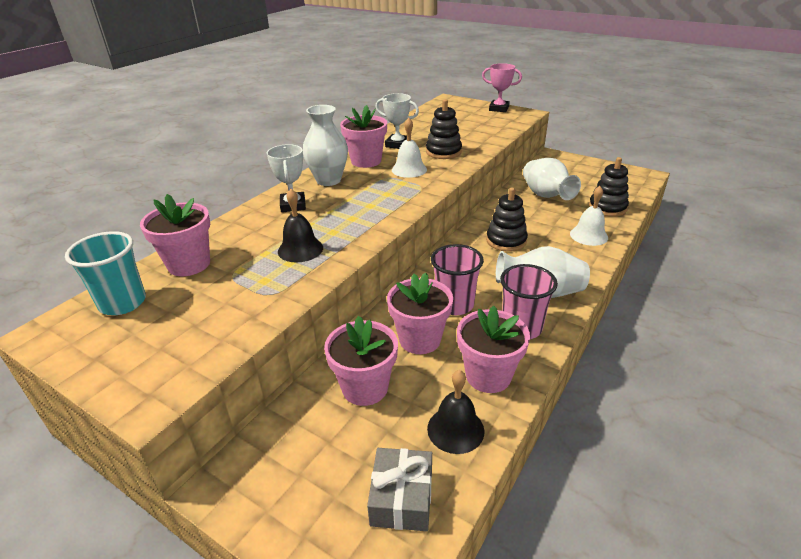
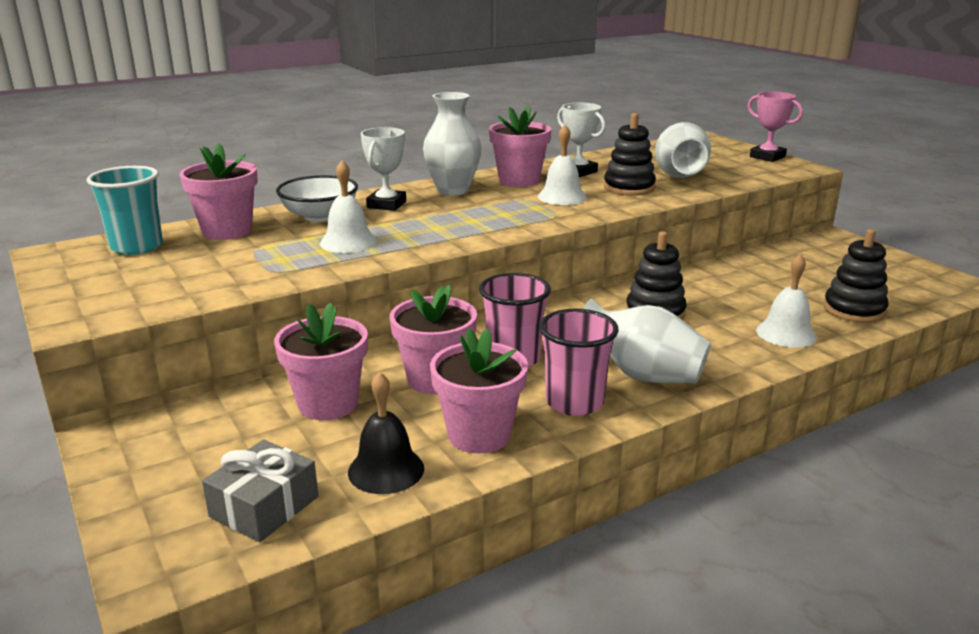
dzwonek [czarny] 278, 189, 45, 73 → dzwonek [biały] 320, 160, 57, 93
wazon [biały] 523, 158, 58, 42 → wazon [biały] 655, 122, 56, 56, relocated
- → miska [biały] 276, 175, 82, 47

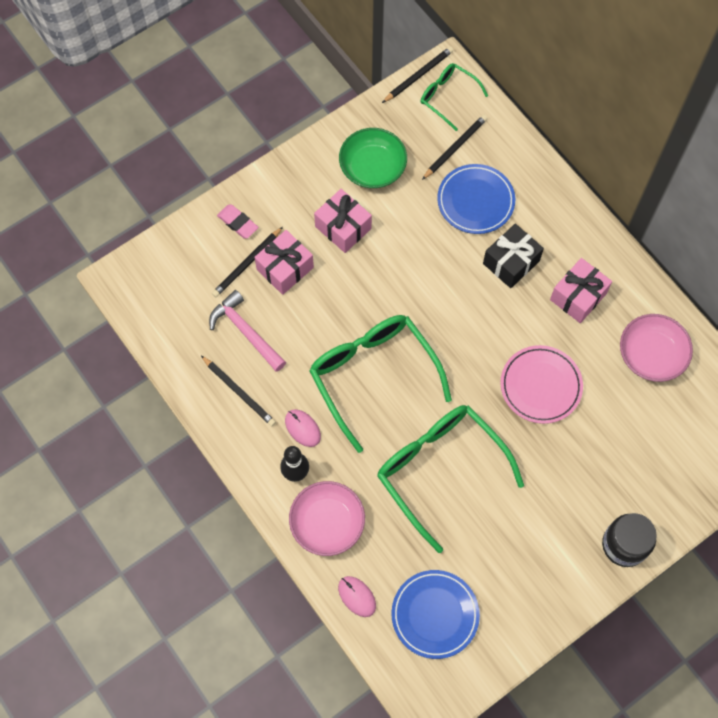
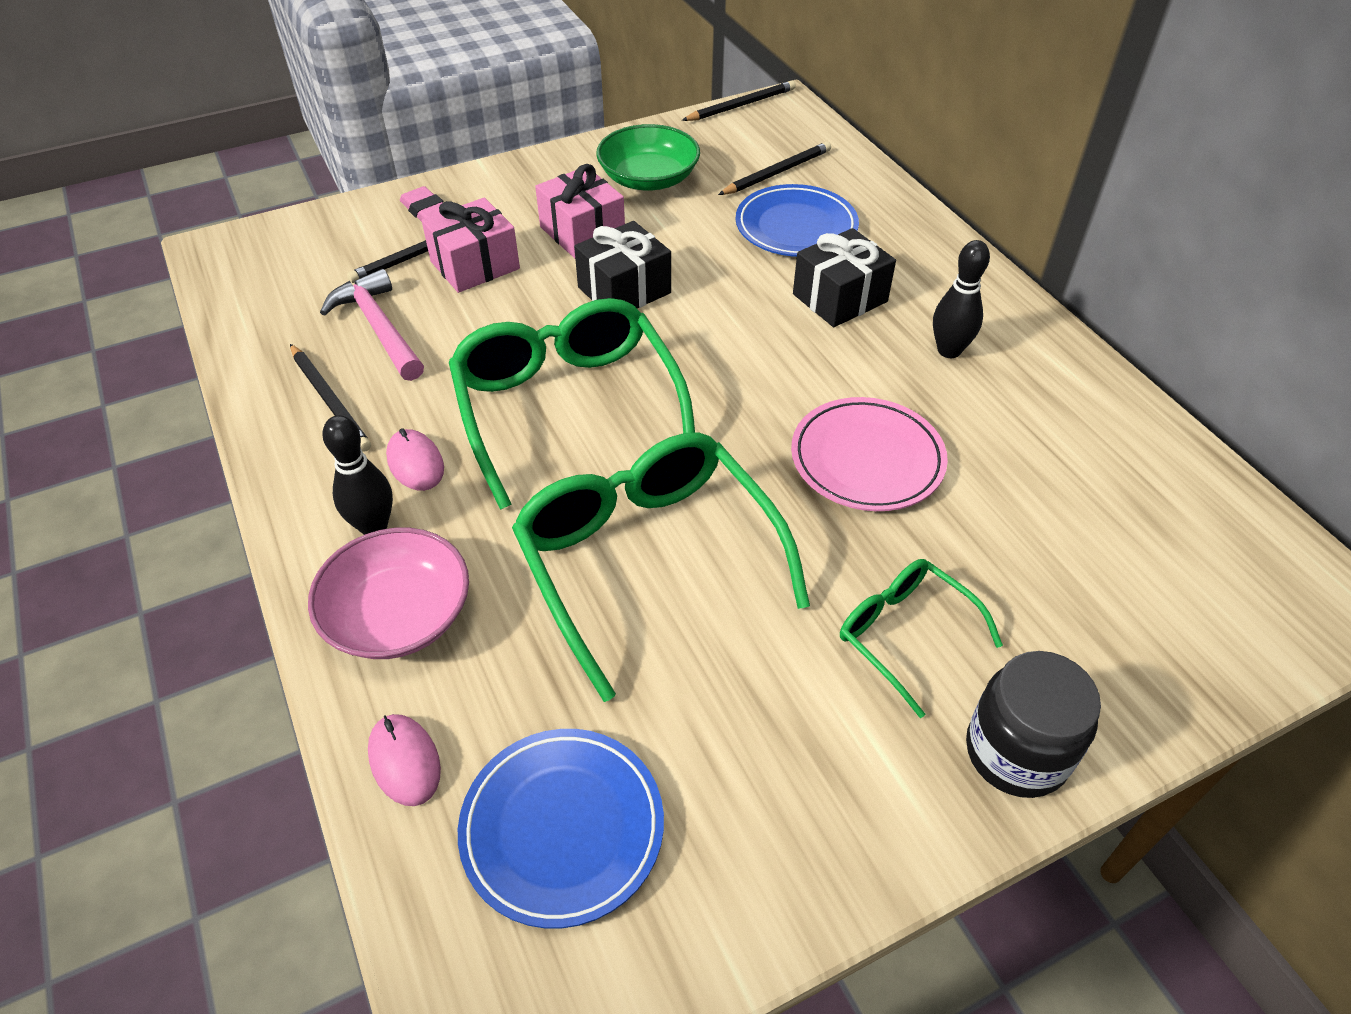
okulary [zielony] 421, 63, 67, 68 → okulary [zielony] 840, 559, 163, 159, relocated
prezent [różowy] 550, 258, 62, 65 → kręgiel [czarny] 933, 240, 57, 118
miska [różowy] 620, 314, 73, 68 → -
- → prezent [czarny] 574, 221, 97, 87

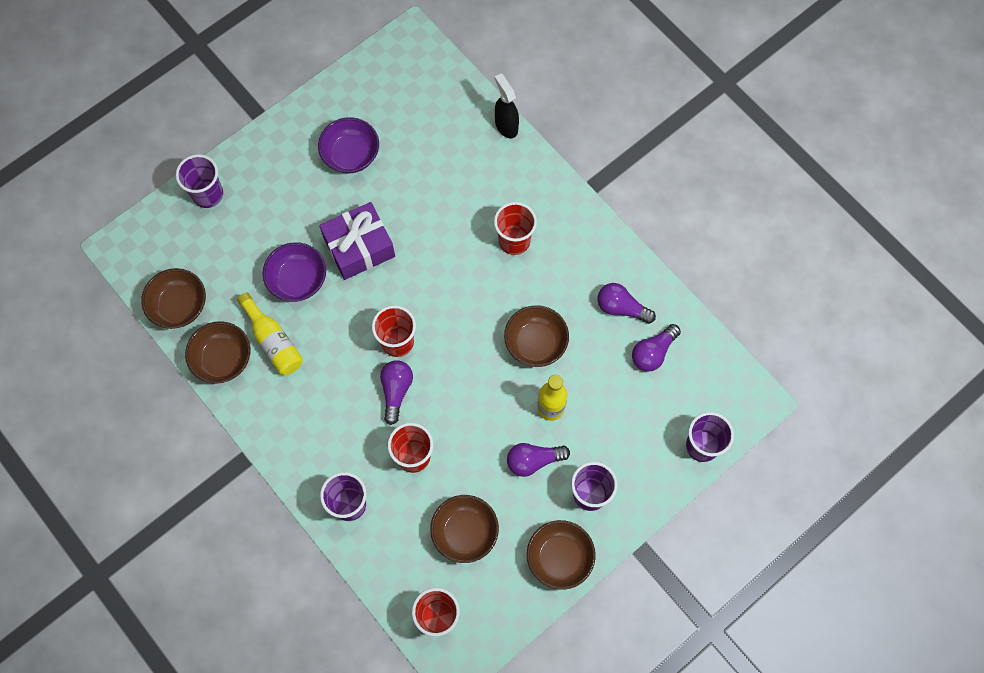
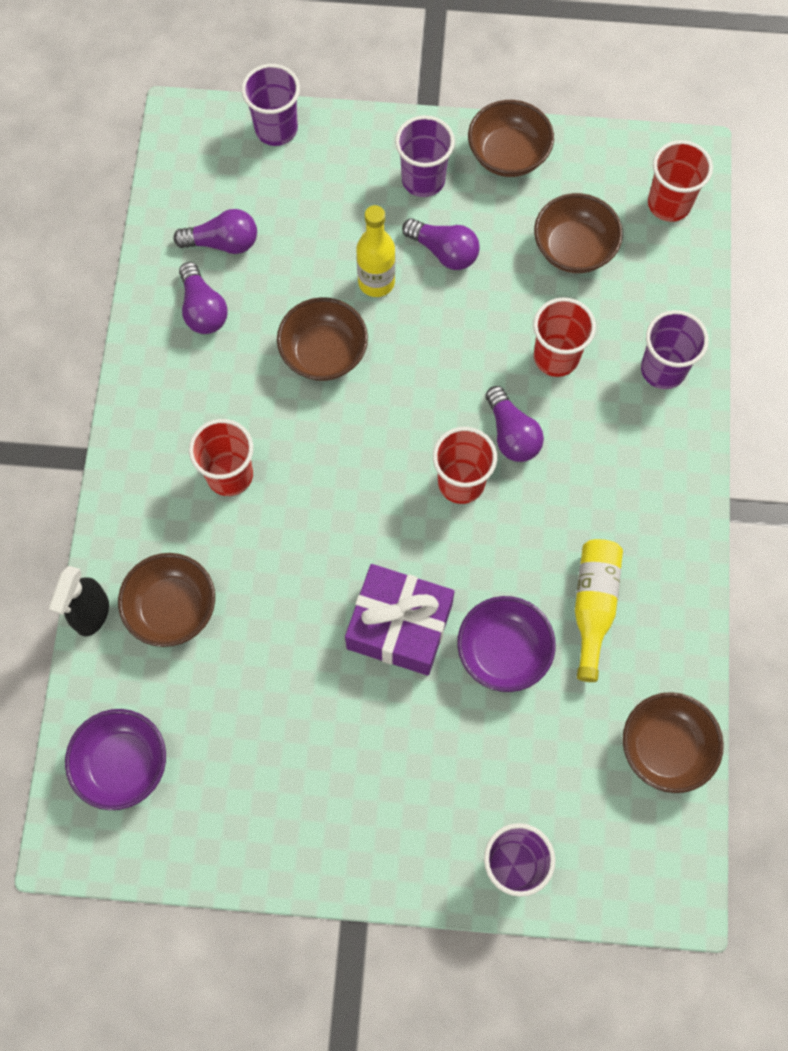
miska [brązowy] 185, 321, 65, 63 → miska [brązowy] 118, 553, 97, 94, relocated
miska [fioletowy] 318, 117, 61, 56 → miska [fioletowy] 65, 709, 101, 101, relocated
żarówka [fioletowy] 380, 360, 33, 65 → żarówka [fioletowy] 485, 386, 59, 76, 75 degrees counterclockwise

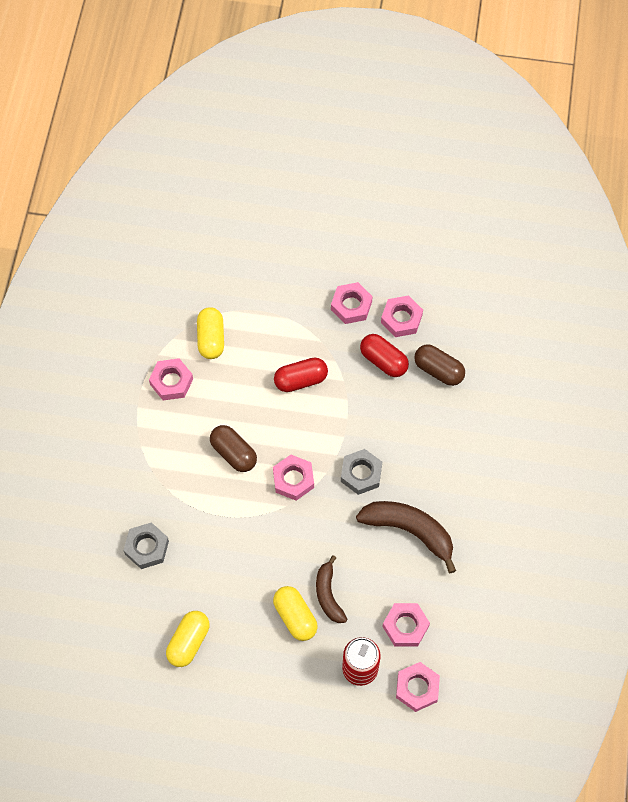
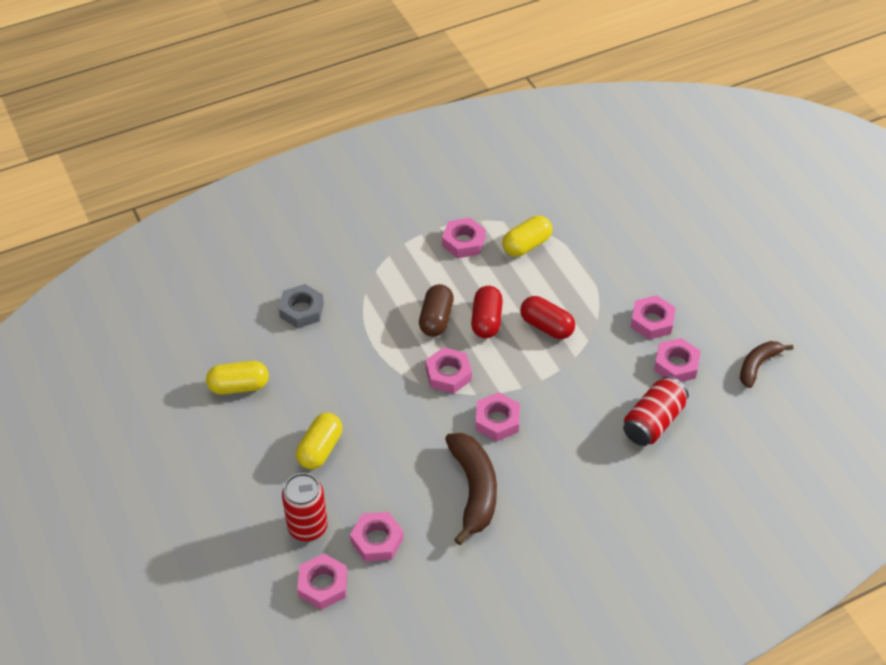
banan [brązowy] 316, 555, 31, 68 → banan [brązowy] 740, 341, 53, 47, relocated
nakrętka [szary] 341, 449, 41, 46 → nakrętka [różowy] 475, 392, 45, 50
kapsułka [czerwony] 360, 334, 49, 43 → kapsułka [czerwony] 471, 286, 32, 52, relocated
kapsułka [brązowy] 414, 344, 51, 42 → puszka [czerwony] 623, 376, 66, 70

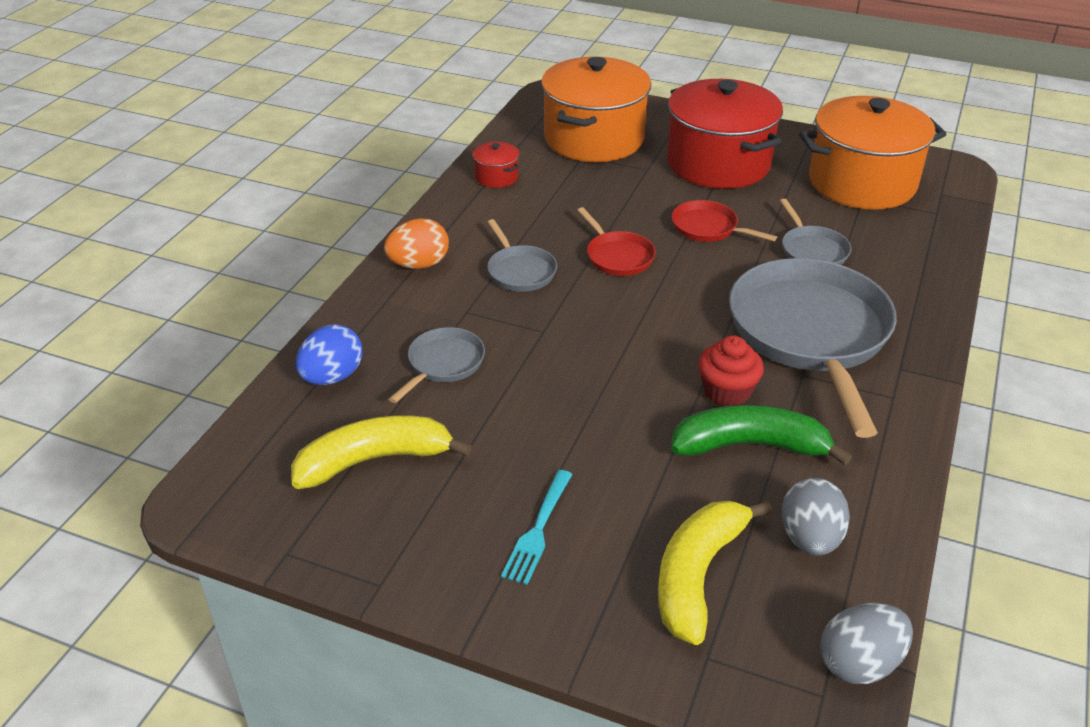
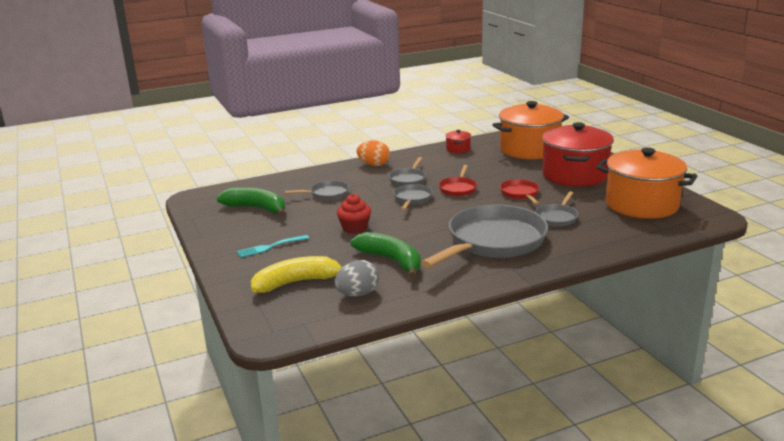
banan [żółty] 291, 415, 181, 74 → banan [zielony] 217, 187, 69, 29
jajko [niebieski] 296, 325, 67, 60 → -
muffinka [czerwony] 698, 335, 66, 72 → muffinka [czerwony] 337, 194, 34, 40, relocated
jajko [szary] 820, 603, 93, 81 → -
- → patelnia [szary] 393, 184, 40, 26

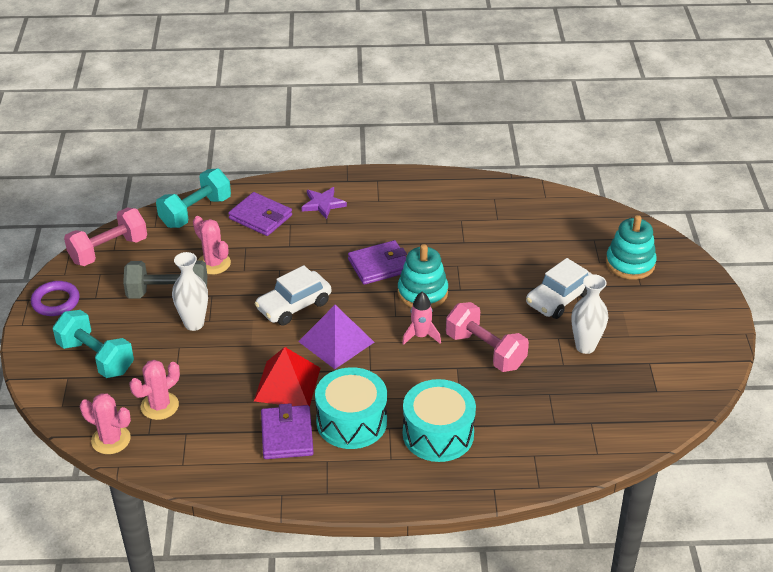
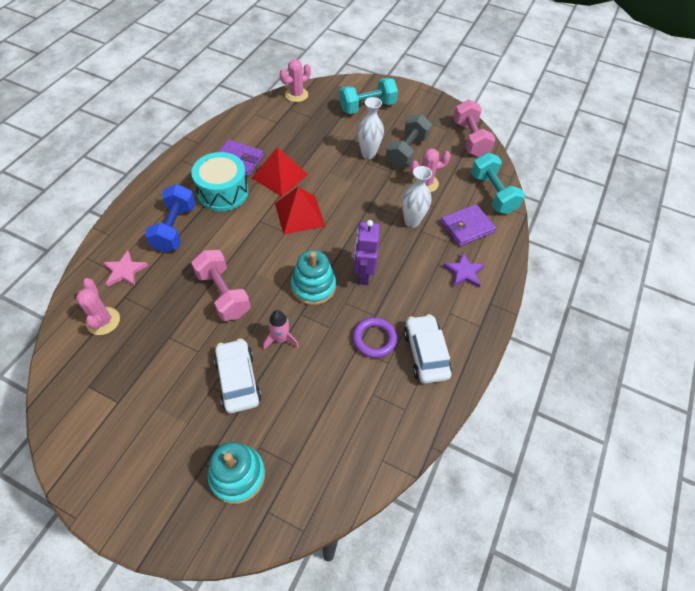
pierścień [fioletowy] 31, 281, 49, 35 → pierścień [fioletowy] 353, 317, 44, 41, relocated
kaktus [różowy] 130, 360, 50, 60 → kaktus [różowy] 76, 278, 44, 57, relocated
samochód [biały] 255, 265, 76, 61 → samochód [biały] 403, 314, 49, 70, relocated
piramida [fioletowy] 298, 305, 76, 64 → piramida [czerwony] 275, 187, 50, 47
portfel [fioletowy] 348, 240, 59, 45 → robot [fioletowy] 354, 220, 26, 65
rakieta [różowy] 402, 292, 39, 53 → rakieta [różowy] 263, 310, 36, 39, relocated
bęben [turkusowy] 403, 379, 73, 83 → hantel [niebieski] 145, 184, 51, 69
hantel [różowy] 446, 302, 83, 70 → hantel [różowy] 191, 250, 60, 71, 75 degrees clockwise
wazon [biały] 572, 274, 36, 80 → wazon [biały] 402, 166, 30, 62, relocated
- → gwiazda [różowy] 103, 251, 45, 35

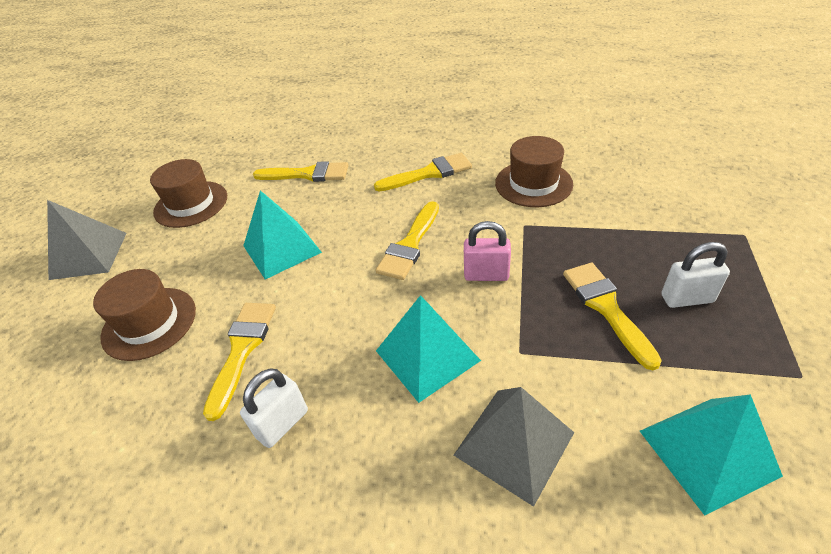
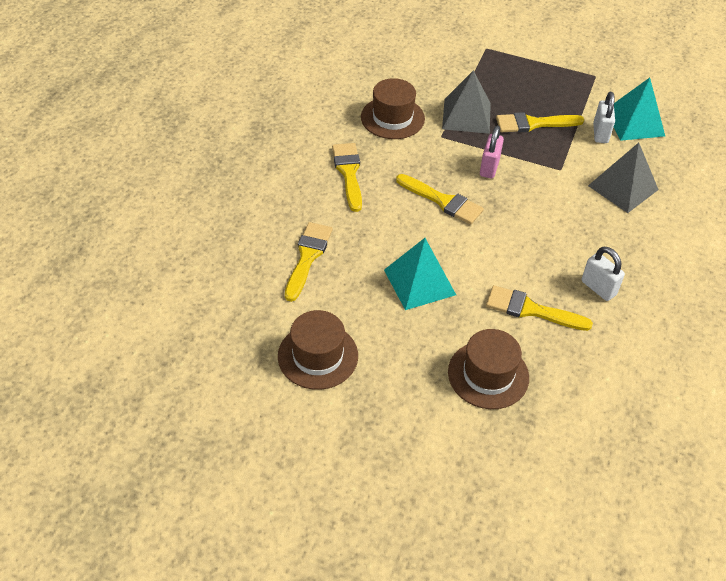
piramida [szary] 47, 200, 80, 80 → piramida [szary] 442, 70, 49, 64, relocated
piramida [turkusowy] 376, 295, 105, 108 → -
kłódka [biały] 661, 242, 69, 66 → kłódka [biały] 593, 92, 22, 51, relocated

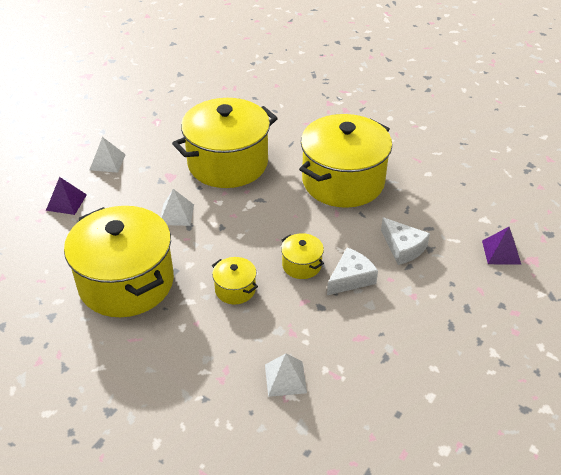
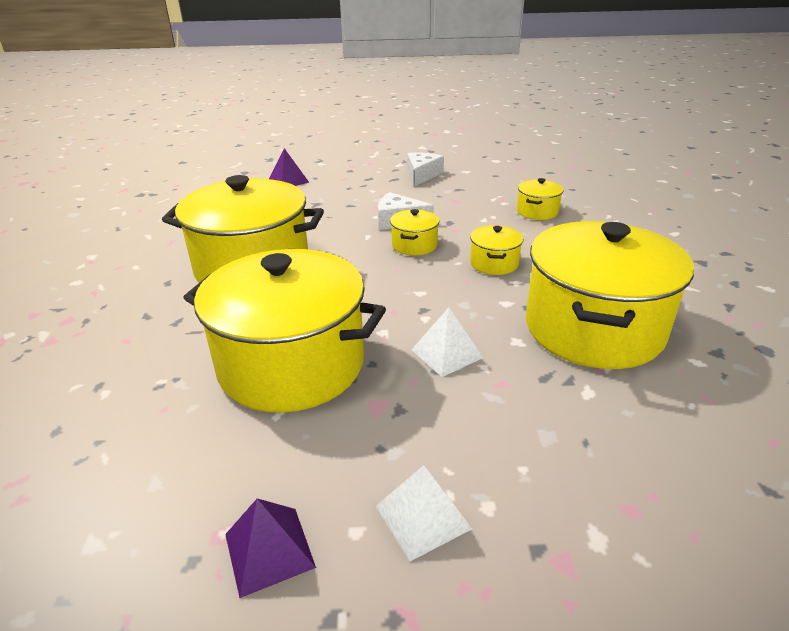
piramida [fioletowy] 46, 177, 41, 38 → piramida [fioletowy] 225, 498, 91, 100, relocated
piramida [biały] 265, 354, 42, 43 → garnek [żółty] 517, 178, 47, 42
ser [biały] 381, 217, 49, 48 → ser [biały] 407, 152, 37, 34, relocated

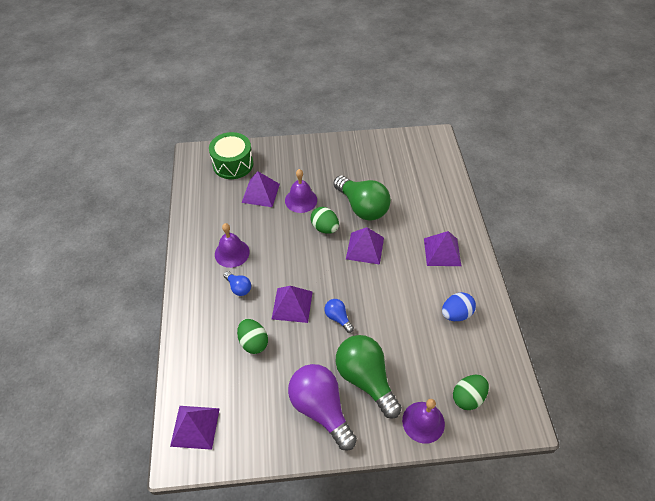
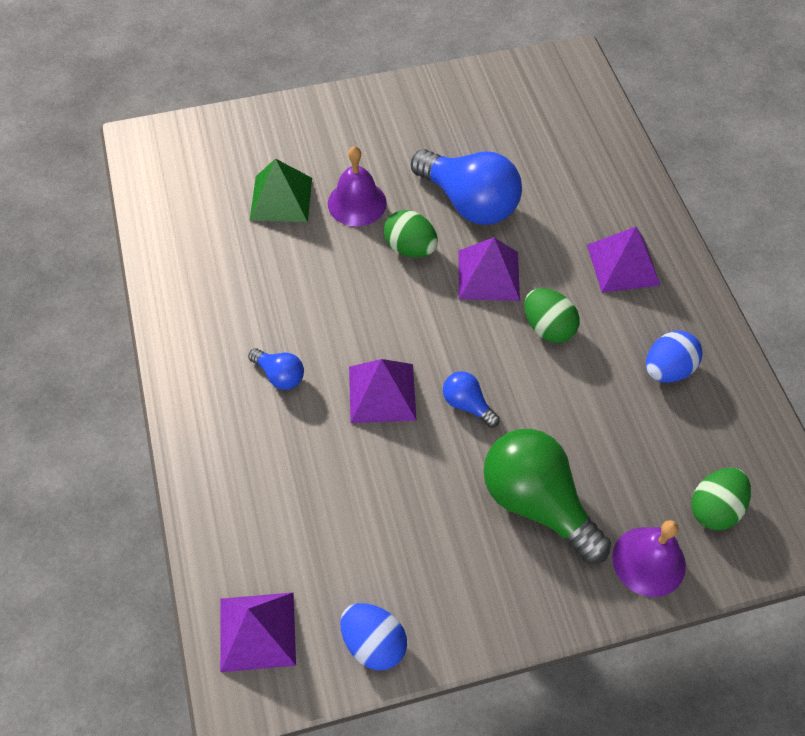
bęben [zielony] 209, 132, 44, 47 → -
dzwonek [fioletowy] 215, 223, 35, 45 → -
jajko [zielony] 237, 319, 31, 35 → jajko [zielony] 525, 288, 55, 55, relocated
piramida [fioletowy] 241, 171, 39, 36 → piramida [zielony] 250, 159, 62, 63
żarówka [fioletowy] 288, 364, 69, 87 → -
żarówka [zielony] 333, 176, 58, 45 → żarówka [niebieski] 411, 149, 111, 76
- → jajko [niebieski] 340, 603, 67, 67

